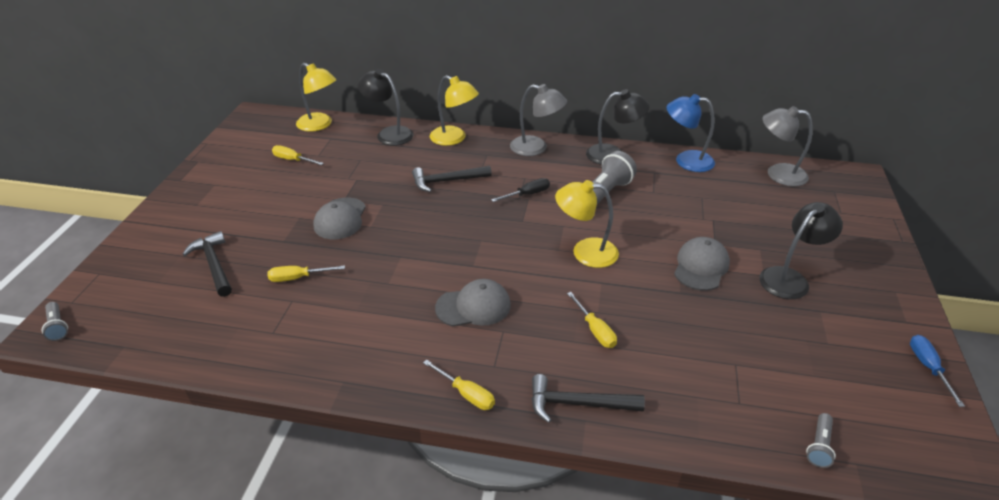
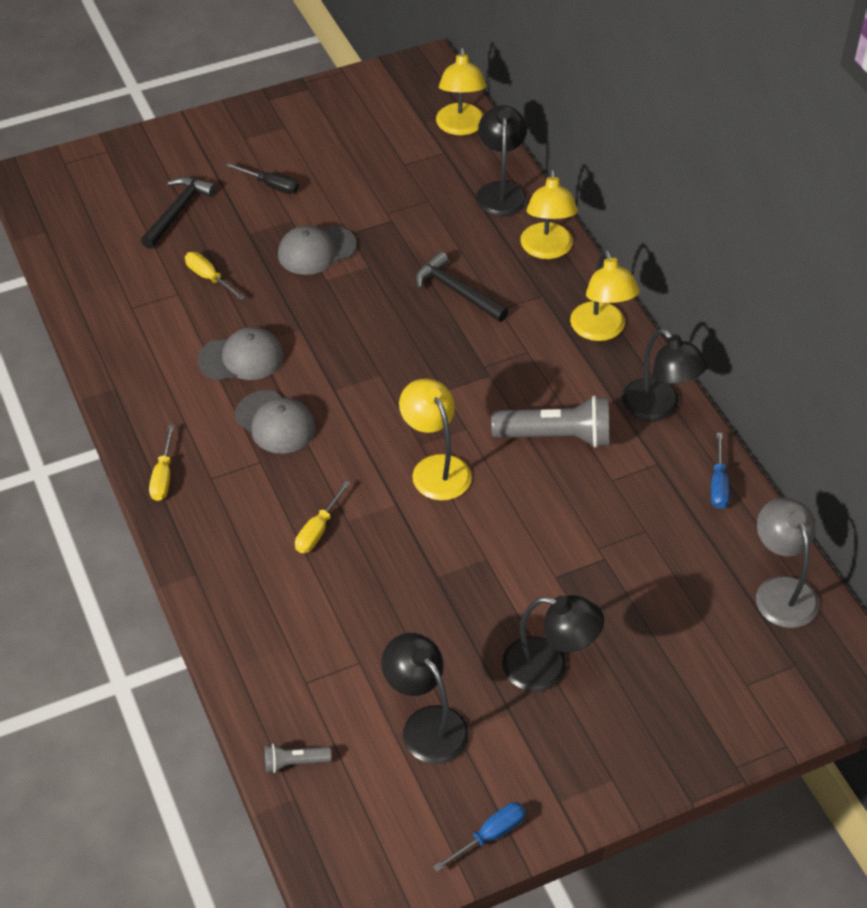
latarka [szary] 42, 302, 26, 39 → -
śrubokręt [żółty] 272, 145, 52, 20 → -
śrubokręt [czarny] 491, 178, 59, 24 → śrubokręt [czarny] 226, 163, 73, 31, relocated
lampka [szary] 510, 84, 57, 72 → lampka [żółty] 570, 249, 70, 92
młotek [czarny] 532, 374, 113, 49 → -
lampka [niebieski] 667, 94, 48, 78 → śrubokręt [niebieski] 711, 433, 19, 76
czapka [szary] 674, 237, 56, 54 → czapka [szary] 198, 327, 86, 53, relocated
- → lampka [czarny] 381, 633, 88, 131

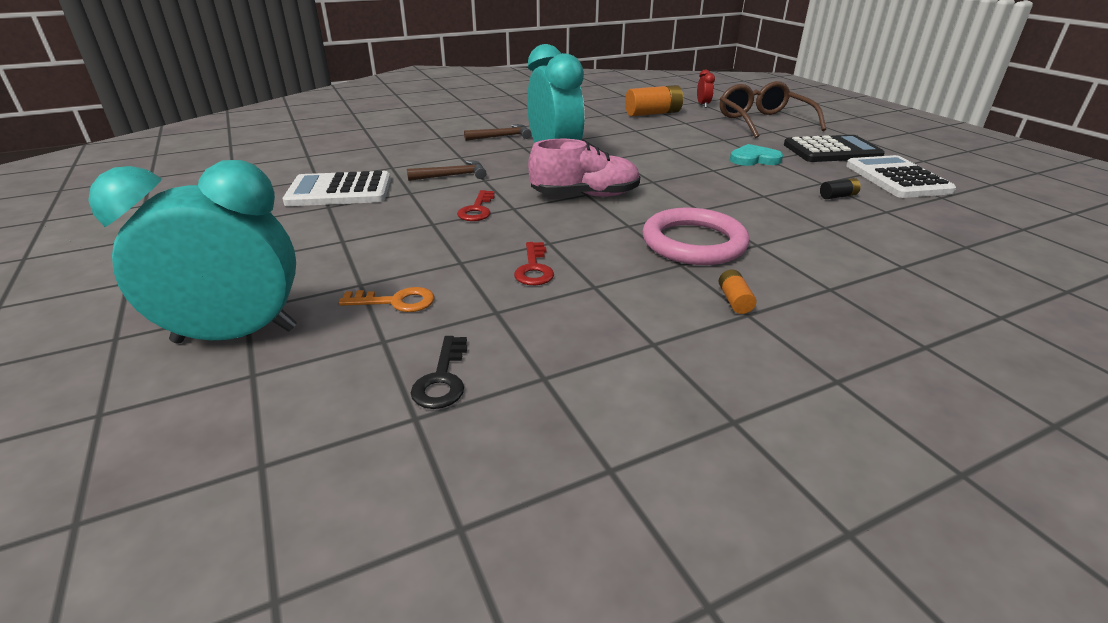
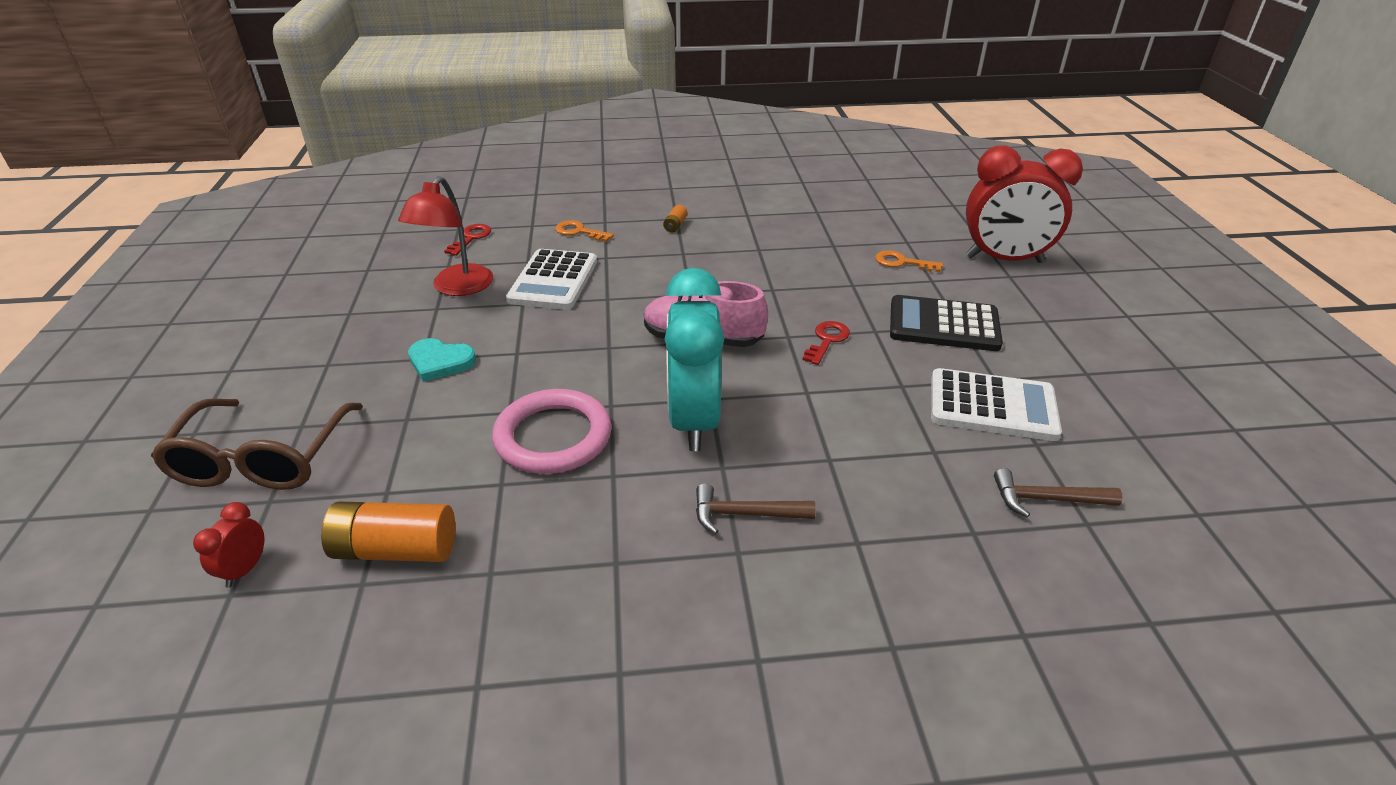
budzik [turkusowy] 88, 160, 209, 183 → budzik [czerwony] 966, 145, 117, 118
młotek [brązowy] 407, 161, 79, 20 → młotek [brązowy] 994, 468, 129, 50, relocated
klucz [czarny] 411, 336, 56, 73 → -
klucz [czerwony] 514, 242, 40, 43 → klucz [czerwony] 444, 224, 47, 32, relocated
pierścień [różowy] 642, 208, 107, 57 → pierścień [różowy] 492, 389, 120, 85, relocated
kalkulator [czarny] 784, 135, 101, 27 → kalkulator [czarny] 890, 295, 113, 56, relocated
bateria [czarny] 820, 178, 41, 21 → lampka [czerwony] 398, 176, 95, 120
kalkulator [biały] 846, 155, 110, 43 → kalkulator [biały] 506, 249, 91, 61, relocated
- → klucz [pomarańczowy] 556, 220, 58, 22

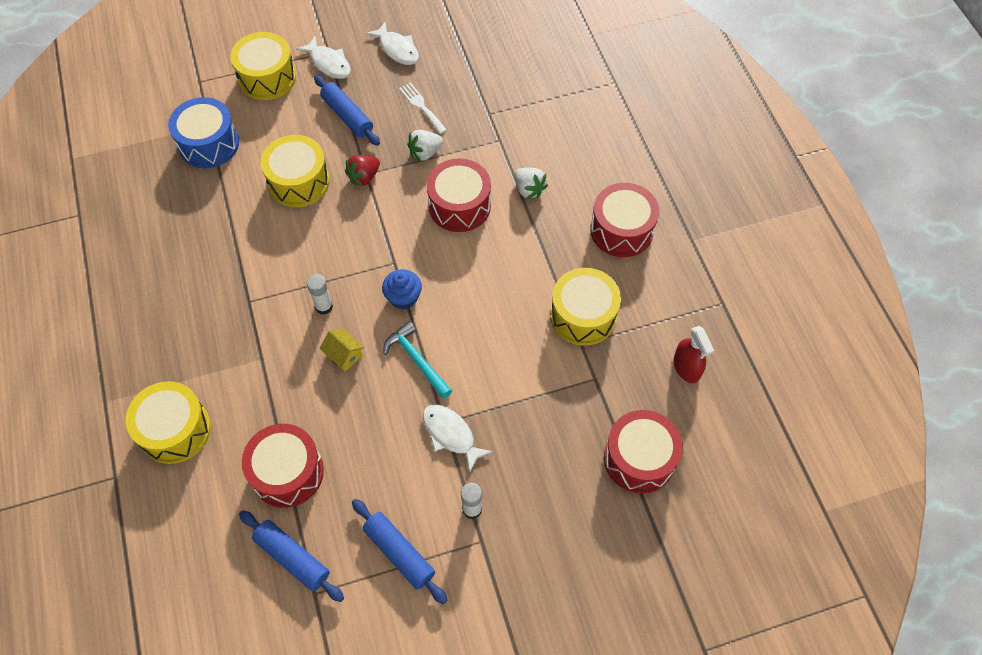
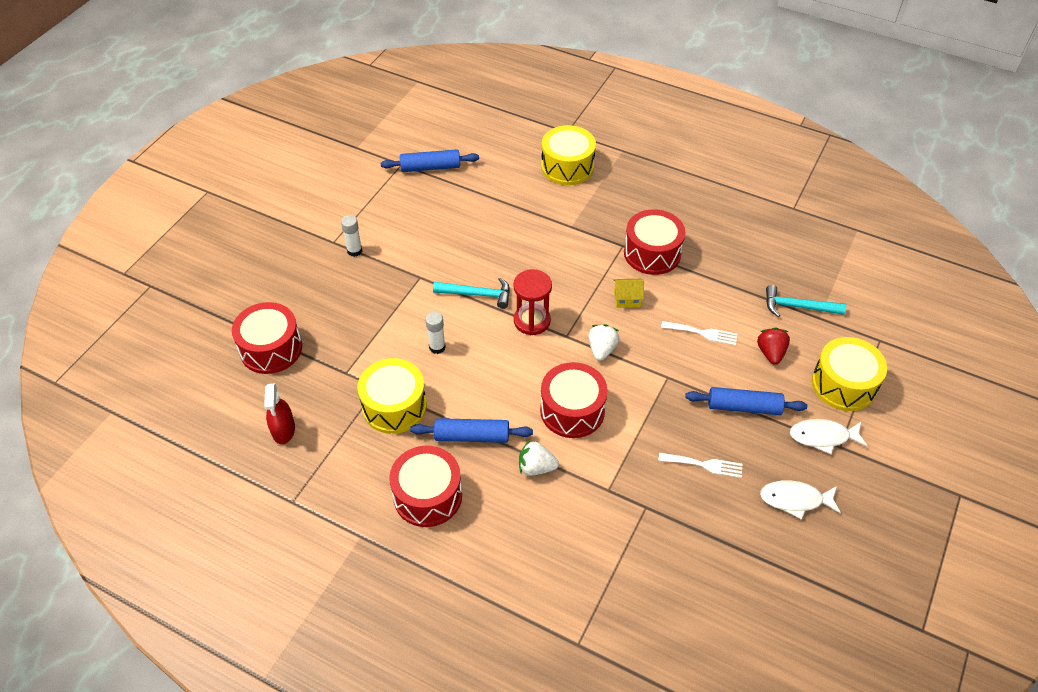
bęben [niebieski] 168, 97, 71, 71 → młotek [turkusowy] 766, 285, 80, 32
bęben [czerwony] 242, 424, 82, 84 → bęben [czerwony] 624, 209, 61, 66, relocated
bęben [żółty] 260, 135, 70, 72 → widelec [biały] 661, 321, 76, 24
klej w sztyfcie [biały] 307, 274, 26, 41 → klej w sztyfcie [biały] 425, 312, 21, 42, relocated
domek [żółty] 320, 328, 44, 44 → domek [żółty] 613, 279, 31, 29, relocated
truskawka [czerwony] 345, 155, 35, 32 → truskawka [czerwony] 757, 328, 33, 37, relocated
wałek do ciasta [niebieski] 352, 499, 95, 105 → wałek do ciasta [niebieski] 410, 418, 123, 25, relocated
muffinka [niebieski] 382, 269, 40, 41 → klepsydra [czerwony] 513, 269, 39, 66
truskawka [biały] 407, 130, 36, 32 → truskawka [biały] 588, 324, 32, 37, relocated
ryba [biały] 423, 404, 70, 68 → -
spryskiwacz [czerwony] 673, 326, 41, 57 → spryskiwacz [czerwony] 264, 383, 31, 61, 120 degrees counterclockwise

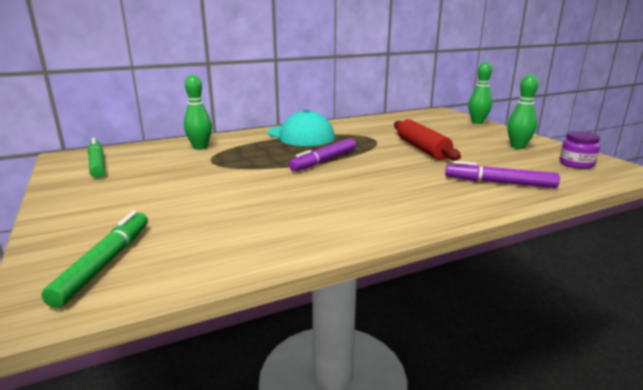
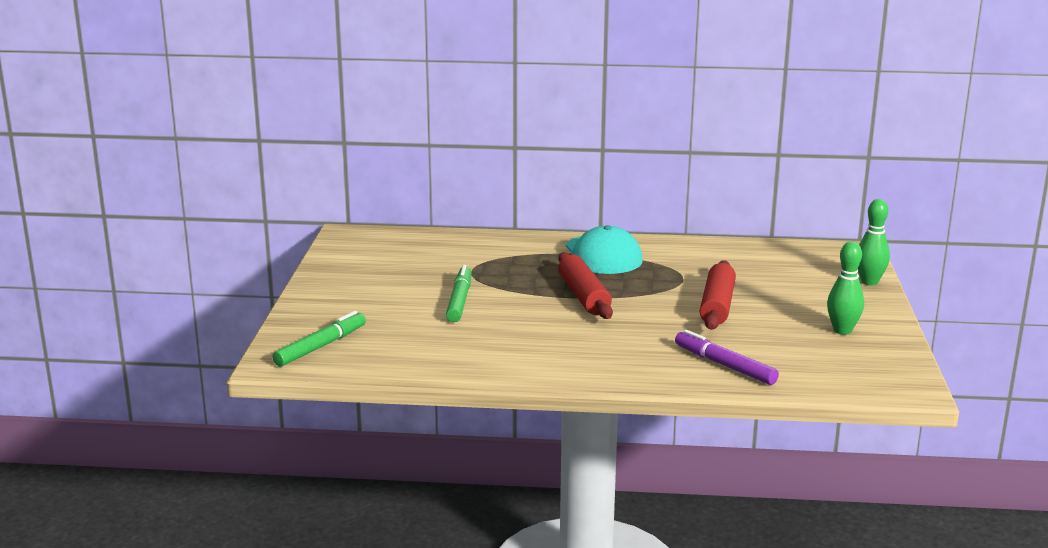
flamaster [zielony] 88, 138, 17, 40 → flamaster [zielony] 446, 265, 26, 57, relocated
kręgiel [zielony] 184, 75, 28, 75 → -
flamaster [fioletowy] 289, 138, 67, 33 → wałek do ciasta [czerwony] 558, 252, 55, 67
słoik [fioletowy] 559, 131, 41, 38 → -

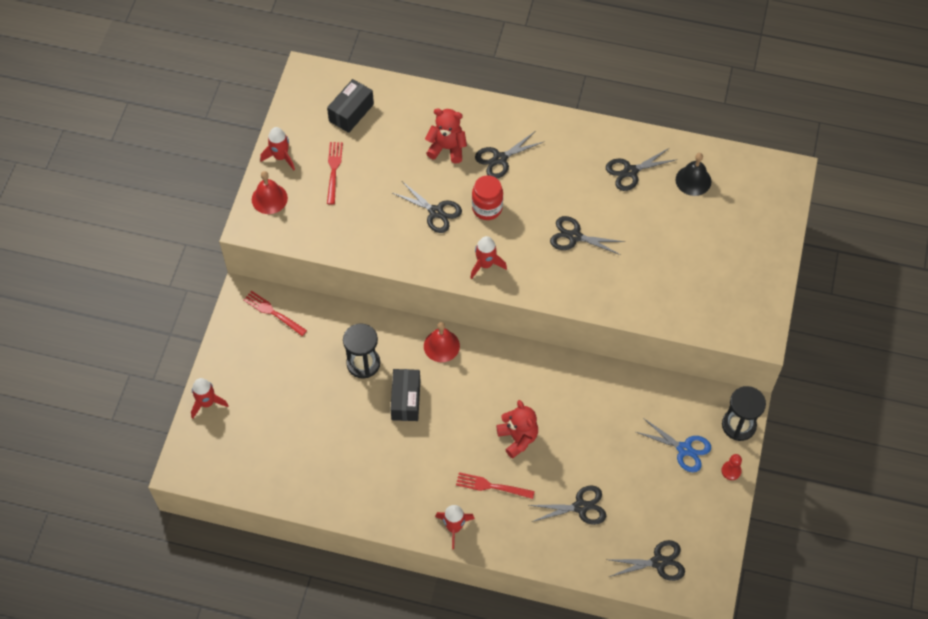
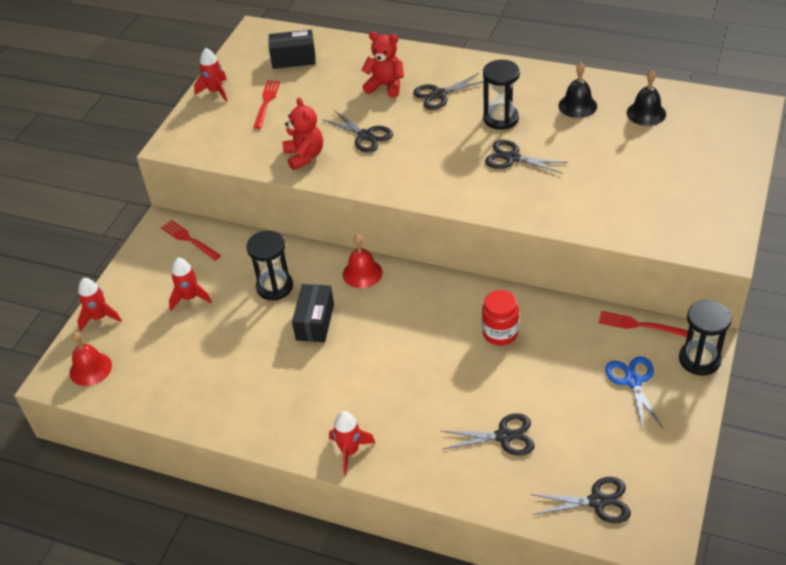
dzwonek [czerwony] 252, 171, 36, 43 → dzwonek [czerwony] 70, 332, 42, 54, relocated
pudełko [czarny] 327, 79, 47, 54 → pudełko [czarny] 269, 30, 47, 39, 45 degrees clockwise
widelec [czerwony] 456, 472, 79, 27 → widelec [czerwony] 598, 311, 90, 26, relocated
rakieta [czerwony] 470, 236, 37, 43 → rakieta [czerwony] 169, 258, 43, 53, relocated
słoik [czerwony] 472, 175, 31, 45 → słoik [czerwony] 482, 290, 37, 56, relocated
miś [czerwony] 496, 400, 42, 59 → miś [czerwony] 283, 97, 40, 73, relocated
nożyczki [czarny] 606, 148, 71, 43 → dzwonek [czarny] 559, 63, 38, 55
nożyczki [niebieski] 636, 418, 75, 54 → nożyczki [niebieski] 605, 356, 58, 75, 135 degrees counterclockwise
pionek [czerwony] 721, 454, 21, 26 → -
- → klepsydra [czarny] 483, 60, 37, 70

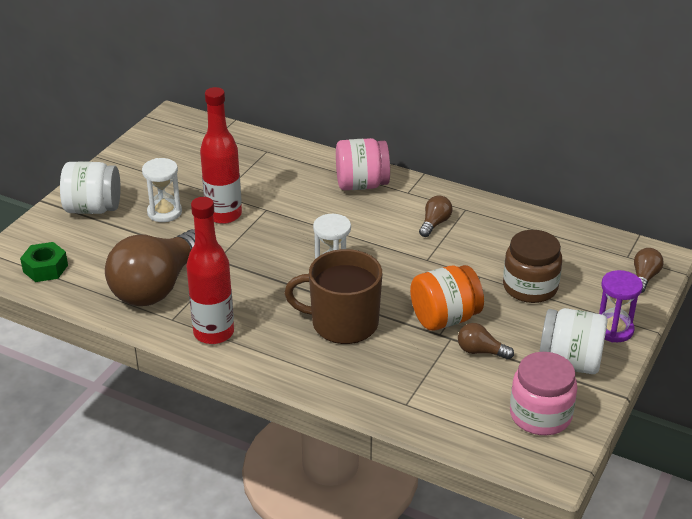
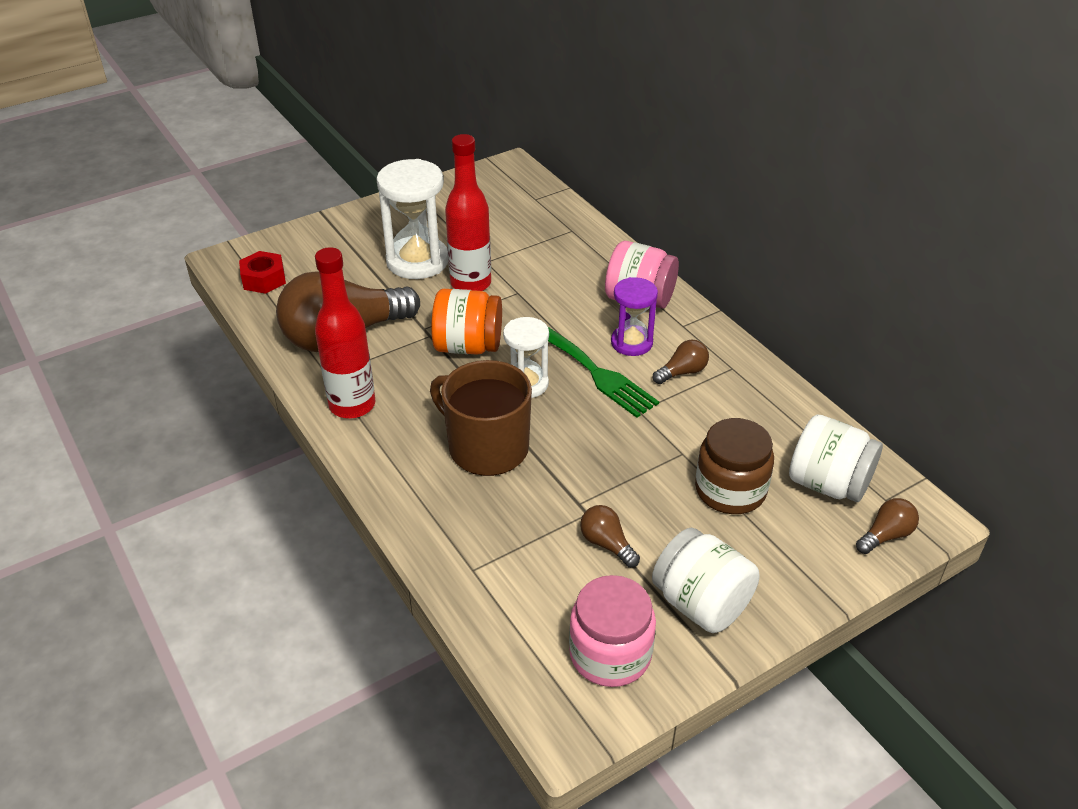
nakrętka [zielony] 20, 242, 48, 40 → nakrętka [czerwony] 239, 251, 47, 43
słoik [biały] 60, 161, 61, 53 → słoik [biały] 789, 415, 94, 87, relocated
klepsydra [biały] 142, 158, 40, 64 → klepsydra [biały] 377, 159, 71, 120, x1.63
słoik [pomarańczowy] 410, 265, 74, 66 → słoik [pomarańczowy] 431, 289, 71, 66, relocated
klepsydra [fioletowy] 599, 270, 44, 72 → klepsydra [fioletowy] 611, 277, 47, 79, relocated
- → widelec [zielony] 548, 327, 111, 91

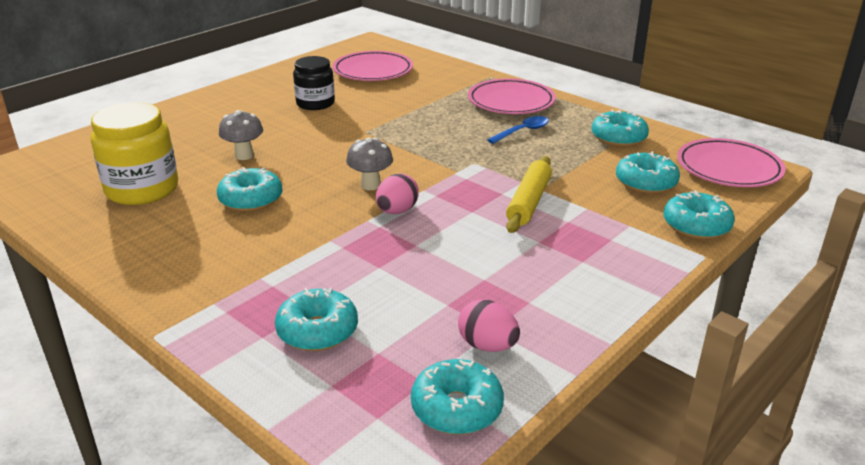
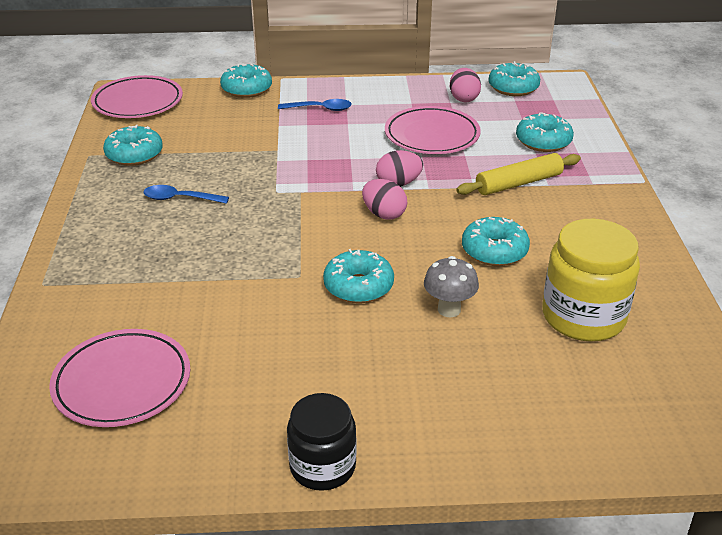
słoik [czarny] 293, 56, 42, 54 → słoik [czarny] 287, 393, 70, 98, relocated
grzyb [szary] 346, 137, 47, 53 → jajko [różowy] 362, 179, 45, 41
talerz [różowy] 468, 79, 88, 35 → talerz [różowy] 385, 106, 96, 48, relocated
wałek do ciasta [żółty] 506, 156, 46, 77 → wałek do ciasta [żółty] 456, 153, 125, 42, relocated
donut [turkusowy] 616, 151, 64, 43 → donut [turkusowy] 323, 249, 71, 54, relocated
- → łyżka [niebieski] 278, 99, 74, 12

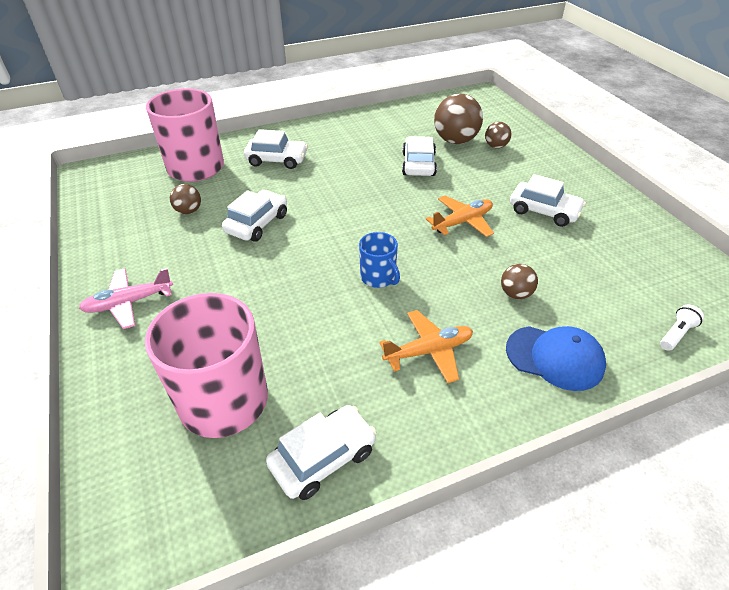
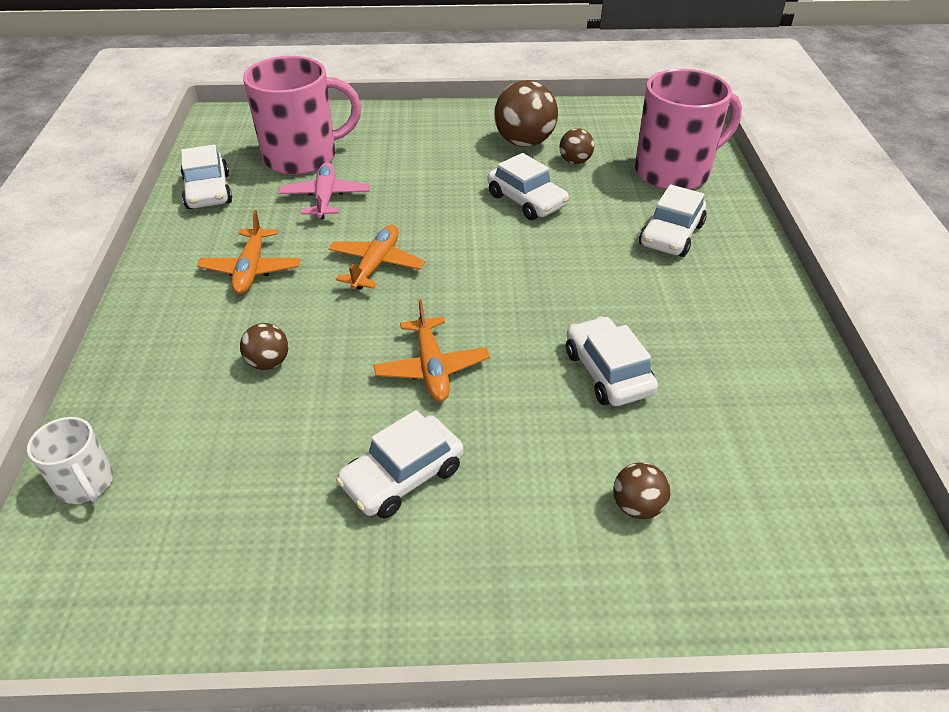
samolot [różowy] 79, 268, 94, 61 → samolot [różowy] 279, 162, 91, 57, relocated
kubek [niebieski] 359, 232, 41, 56 → samolot [pomarańczowy] 328, 225, 97, 65
samochód [biały] 402, 136, 35, 40 → samochód [biały] 566, 316, 92, 90, 135 degrees counterclockwise
piłka [brązowy] 434, 94, 49, 50 → piłka [brązowy] 494, 80, 64, 67, relocated
czapka [niebieski] 506, 326, 100, 65 → -
latarka [biały] 660, 304, 44, 47 → kubek [biały] 27, 417, 86, 87

